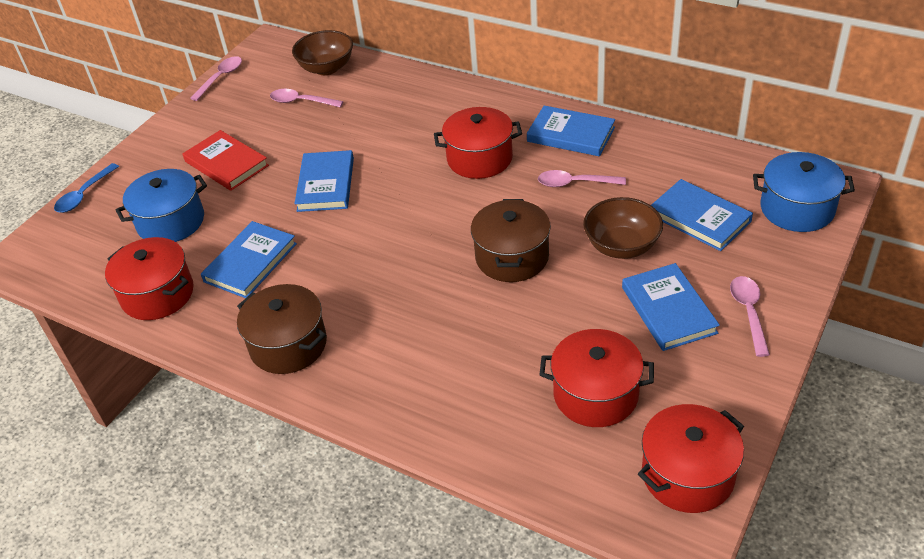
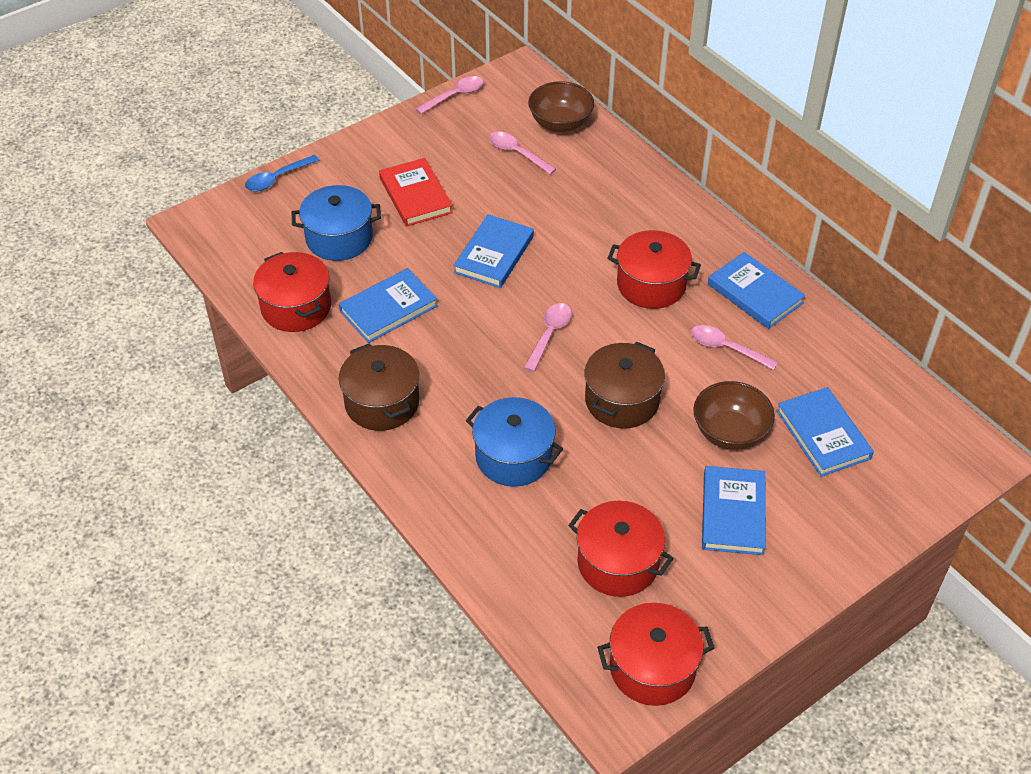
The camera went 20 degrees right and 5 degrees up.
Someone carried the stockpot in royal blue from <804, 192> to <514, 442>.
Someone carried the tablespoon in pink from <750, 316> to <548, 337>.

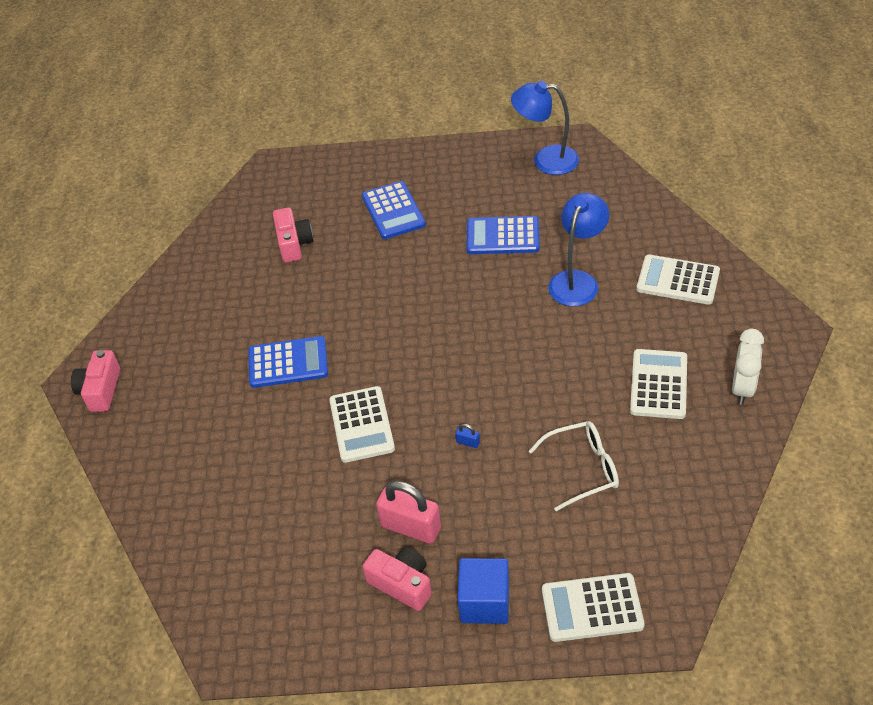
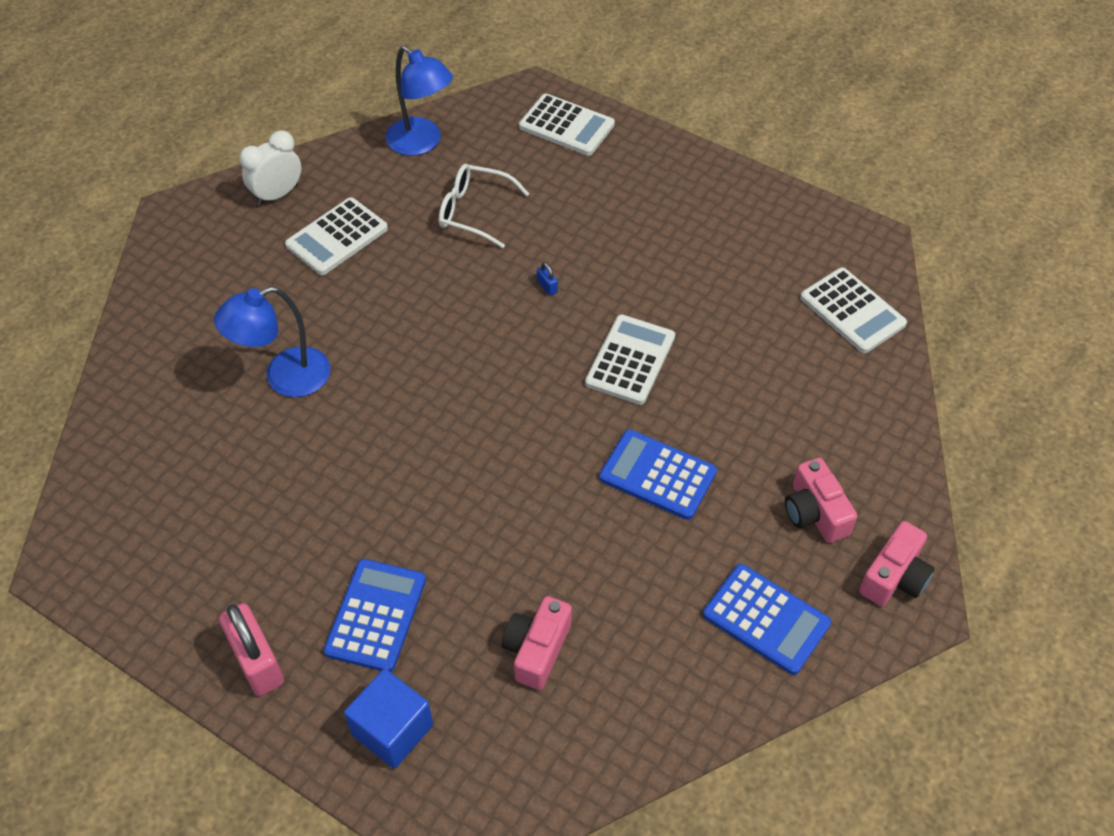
The camera went 150 degrees left and 5 degrees up.
Someone carried the desk lamp in royal blue from <545, 128> to <419, 100>.
Someone carried the pocket calculator in royal blue from <503, 235> to <767, 619>.
Someone carried the pocket calculator in pure white from <678, 280> to <853, 310>.
Someone carried the small lock in pink from <408, 512> to <251, 649>.
Someone carried the camera in pink from <397, 579> to <821, 500>.
Someone carried the block in royal blue from <483, 591> to <388, 719>.

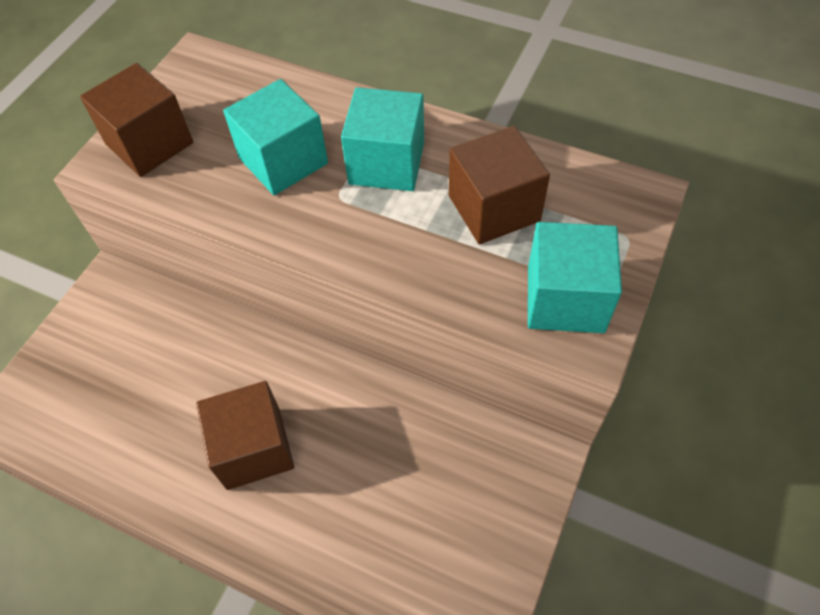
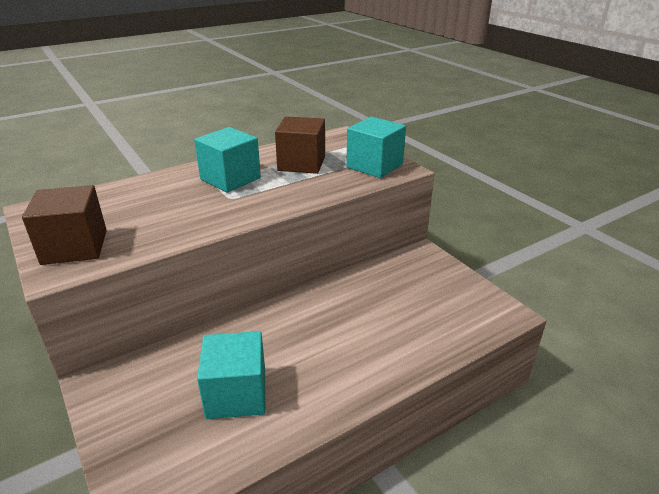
The camera went 60 degrees left and 25 degrees down.
Someone carried the block in aqua from <275, 137> to <231, 375>.
Someone took away the block in dark brown at <245, 435>.

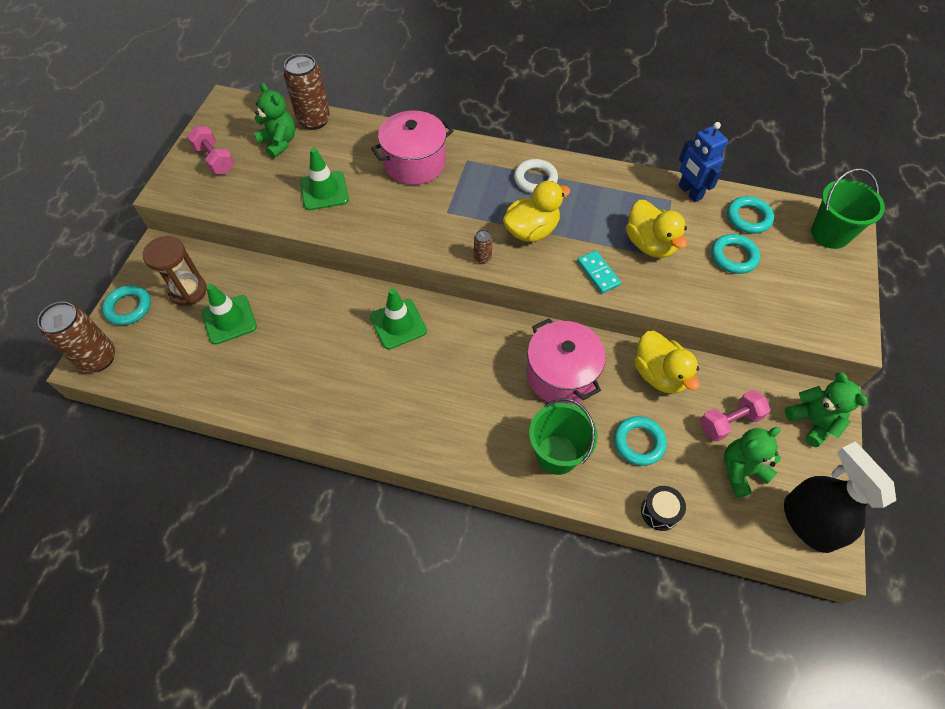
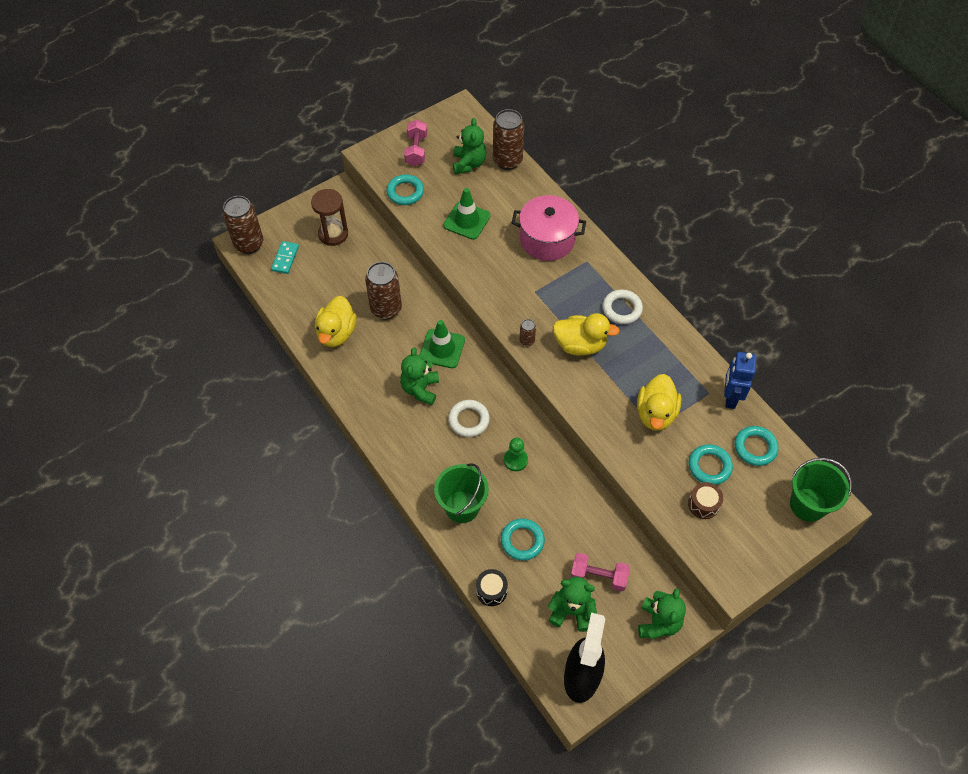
The camera went 40 degrees right and 0 degrees up.
Someone carried the domino tile in aqua from <599, 272> to <285, 257>.
Someone took away the road cone in leaf-green at <229, 314>.
Someone carried the ring in aqua from <126, 305> to <405, 189>.
Someone swapped the stockpot in pink at <566, 361> for the pawn in leaf-green at <516, 454>.
Someone carried the toy duck in golden from <667, 362> to <336, 321>.
Someone put down the can in dark brown at <383, 291>.
Someone put down the teddy in leaf-green at <419, 376>.
Someone put down the ring in pure white at <469, 418>.
Someone put down the drum in dark brown at <705, 500>.

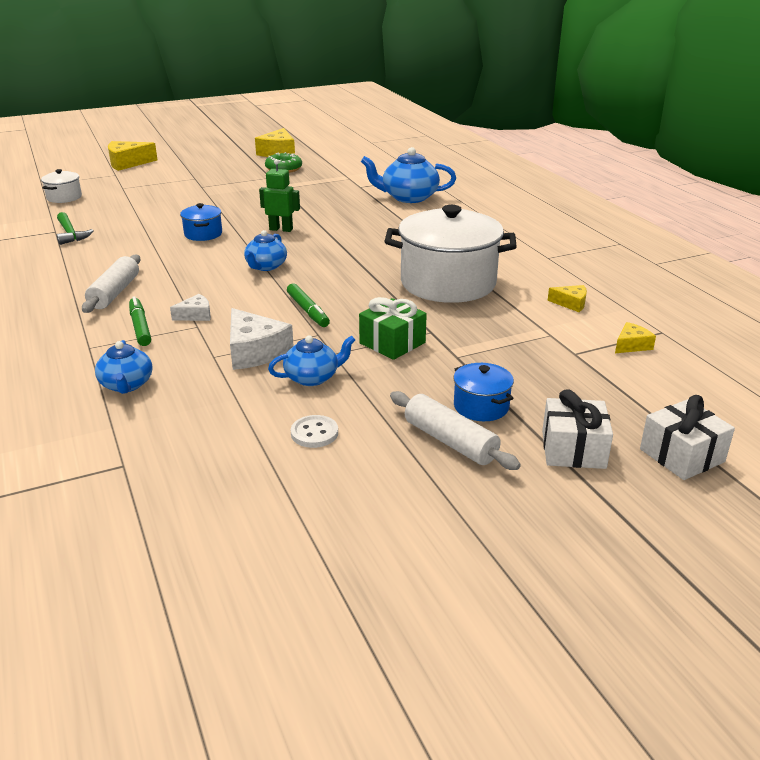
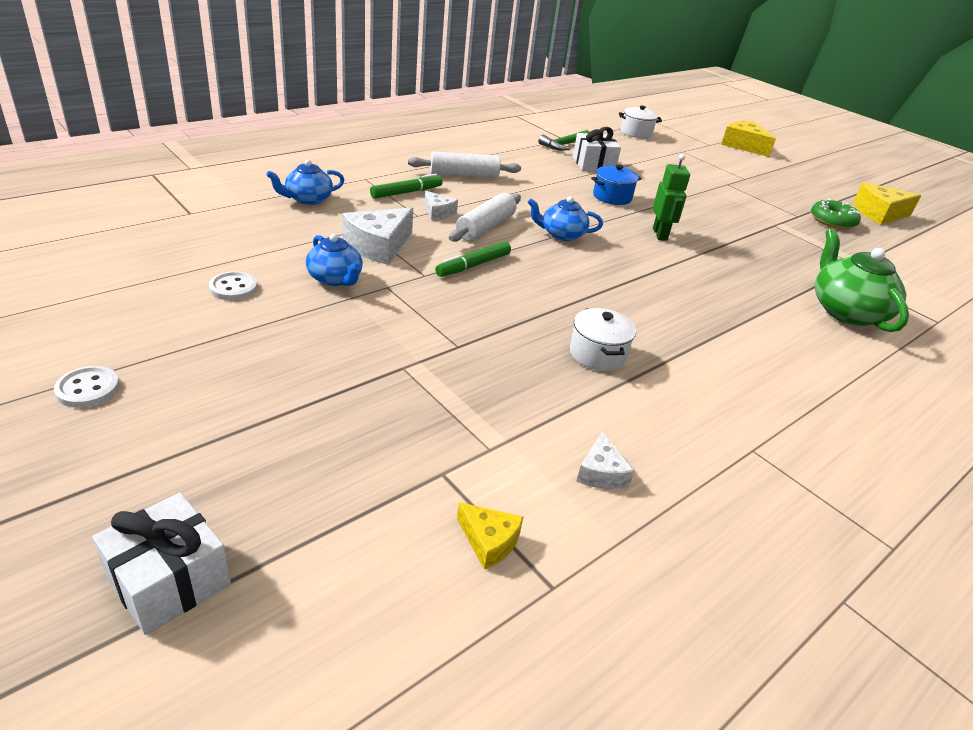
The camera went 70 degrees right and 5 degrees up.
Someone repainted the teapot in royal blue at <408, 175>, which became the teapot in leaf-green at <862, 280>.
Someone scaled the stockpot in pure white at <450, 254> by 0.45.
Someone repainted the cheese in golden at <567, 298>, which became the cheese in pure white at <605, 460>.
Someone took away the present in leaf-green at <393, 328>.
Someone took away the stockpot in royal blue at <483, 392>.
Someone carried the present in pure white from <577, 429> to <597, 149>.
Someone carried the rolling pin in pure white from <455, 430> to <485, 217>.
Someone put down the button in pure white at <87, 387>.

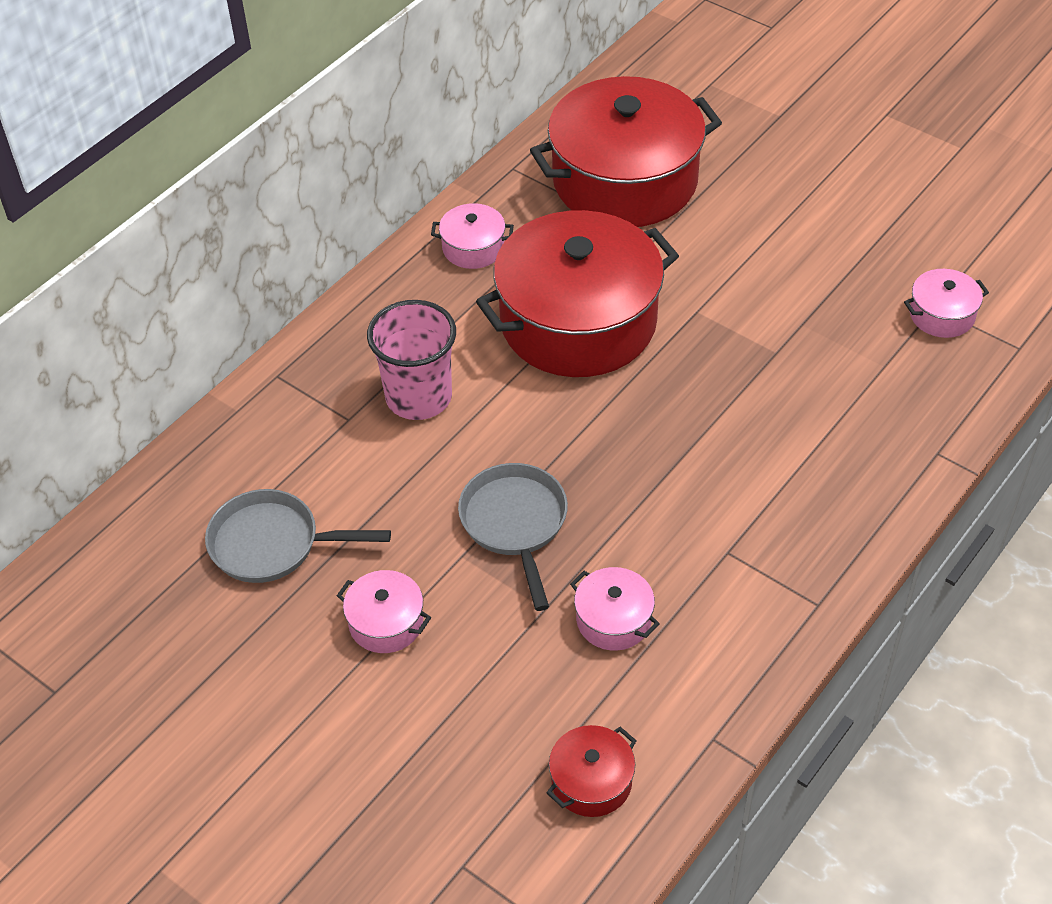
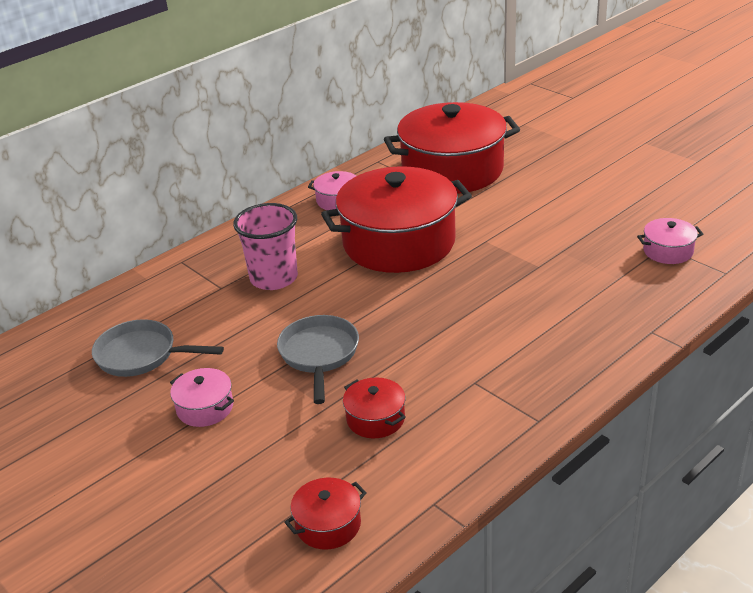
The camera went 10 degrees right and 15 degrees down.
Someone repainted the stockpot in pink at <615, 609>, which became the stockpot in scarlet at <374, 408>.

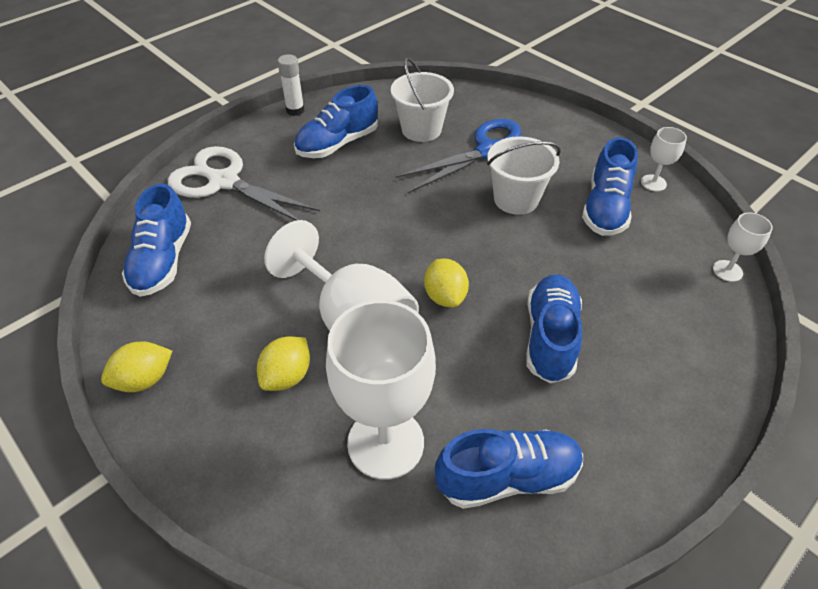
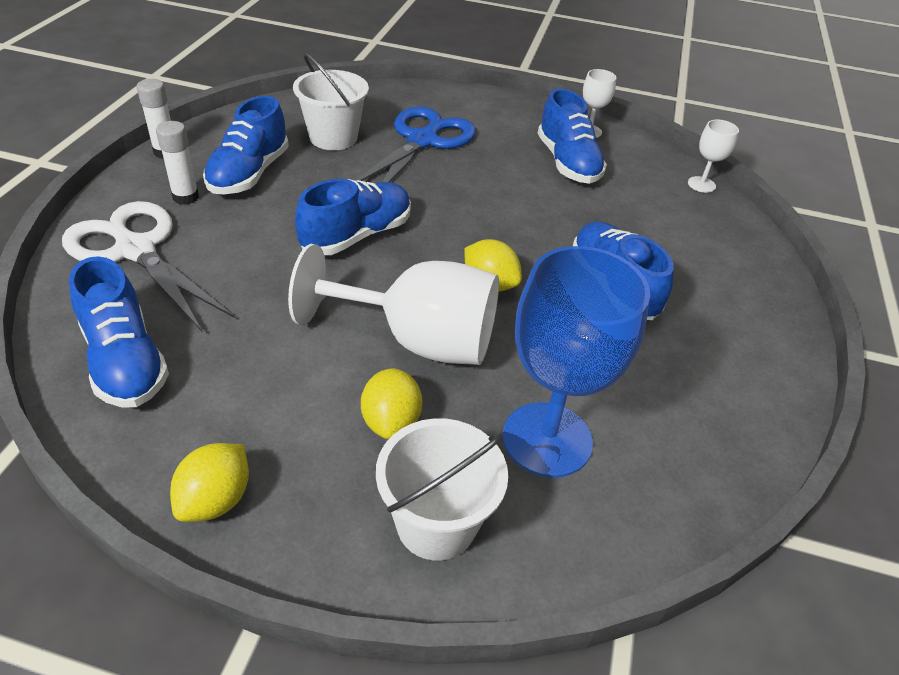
The camera went 35 degrees left and 5 degrees down.
Someone carried the bucket in pure white from <524, 175> to <442, 489>.
Someone rotated the pair of scissors in pure white at <244, 183> by 45 degrees clockwise.
Someone repainted the wine glass in pure white at <381, 390>, which became the wine glass in royal blue at <576, 362>.
Someone carried the sneaker in royal blue from <509, 469> to <353, 217>.
Someone put down the stick of glue in pure white at <177, 163>.

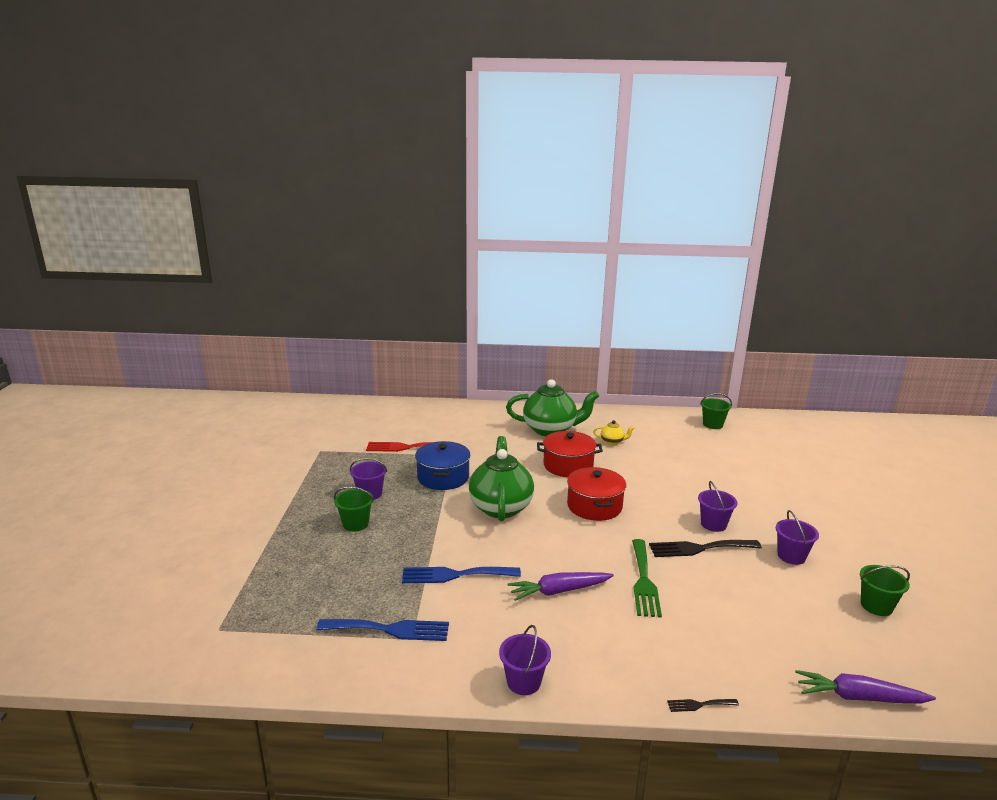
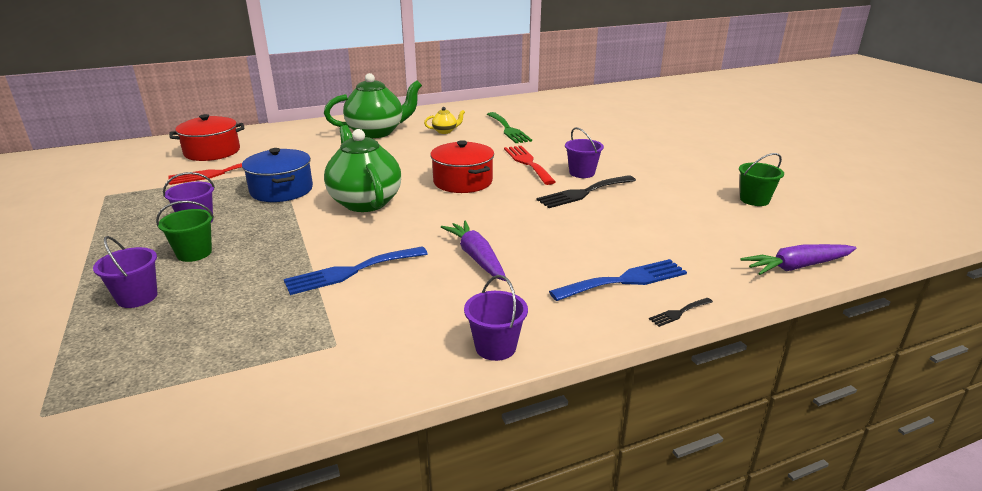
The camera went 25 degrees left and 5 degrees up.
Someone took away the bucket in leaf-green at <716, 411>.
Someone carried the stockpot in scarlet from <570, 454> to <207, 137>.
Someone carried the bucket in violet from <797, 537> to <125, 272>.
Someone carried the table fork in leaf-green from <647, 578> to <509, 127>.
Someone rotated the toy carrot in violet at <561, 586> by 105 degrees clockwise.
Someone carried the table fork in royal blue from <382, 630> to <618, 280>.
Someone put down the table fork in scarlet at <530, 165>.

